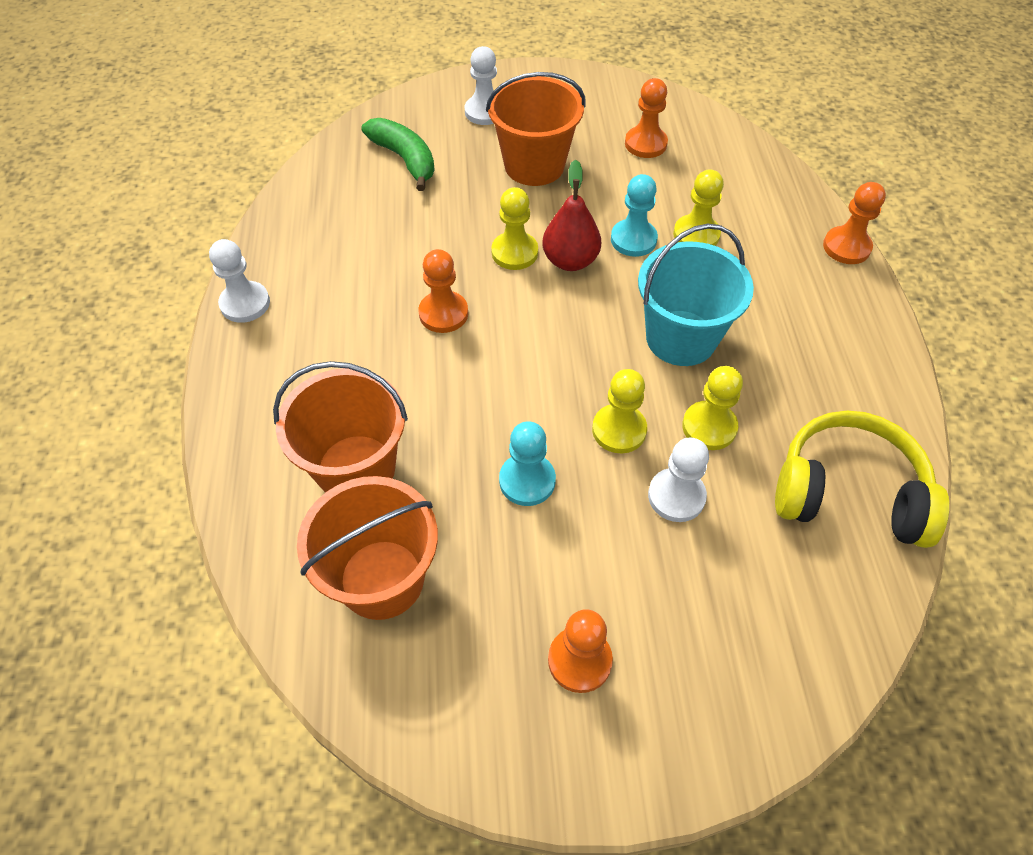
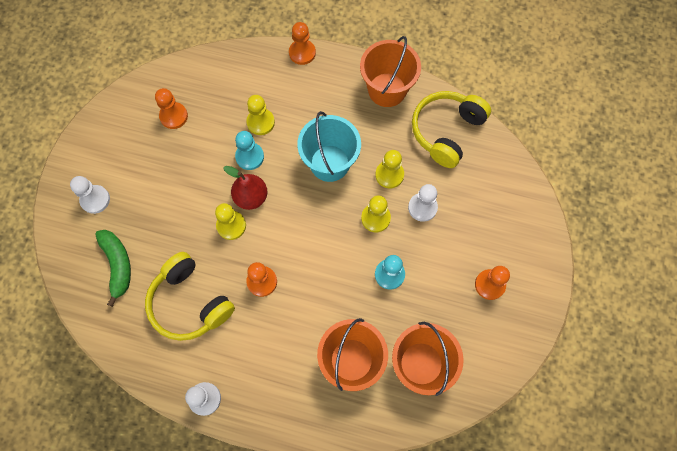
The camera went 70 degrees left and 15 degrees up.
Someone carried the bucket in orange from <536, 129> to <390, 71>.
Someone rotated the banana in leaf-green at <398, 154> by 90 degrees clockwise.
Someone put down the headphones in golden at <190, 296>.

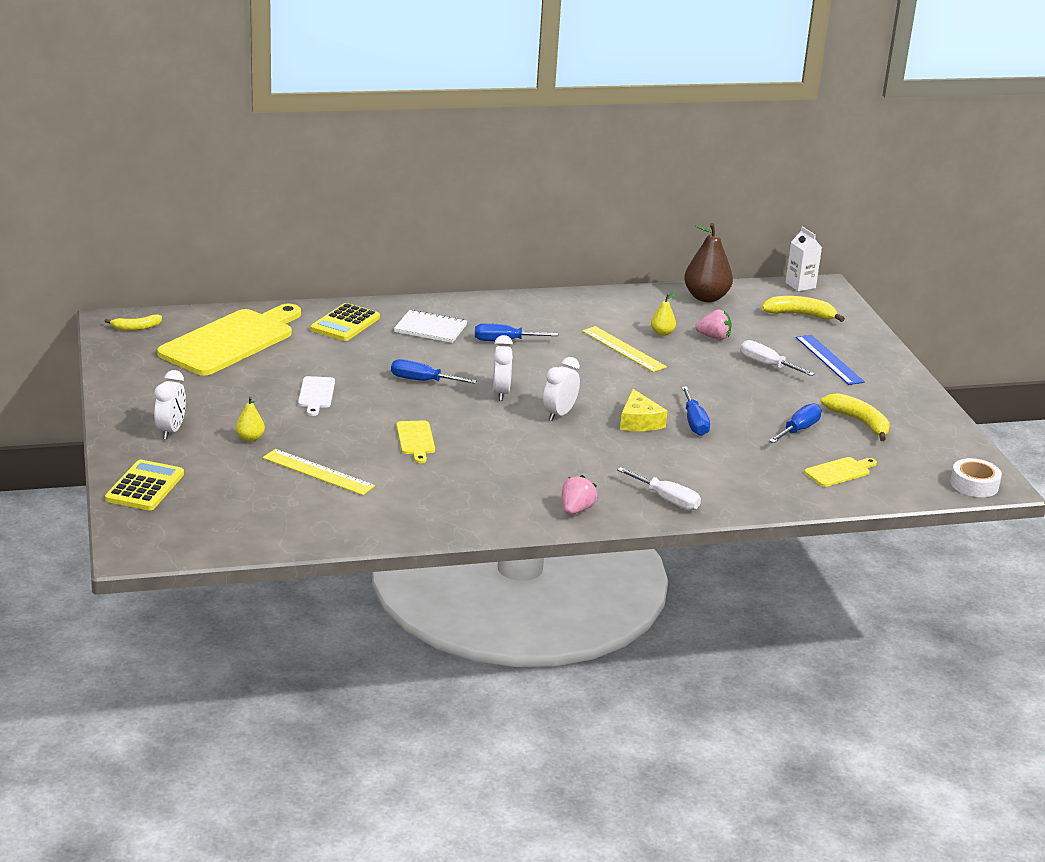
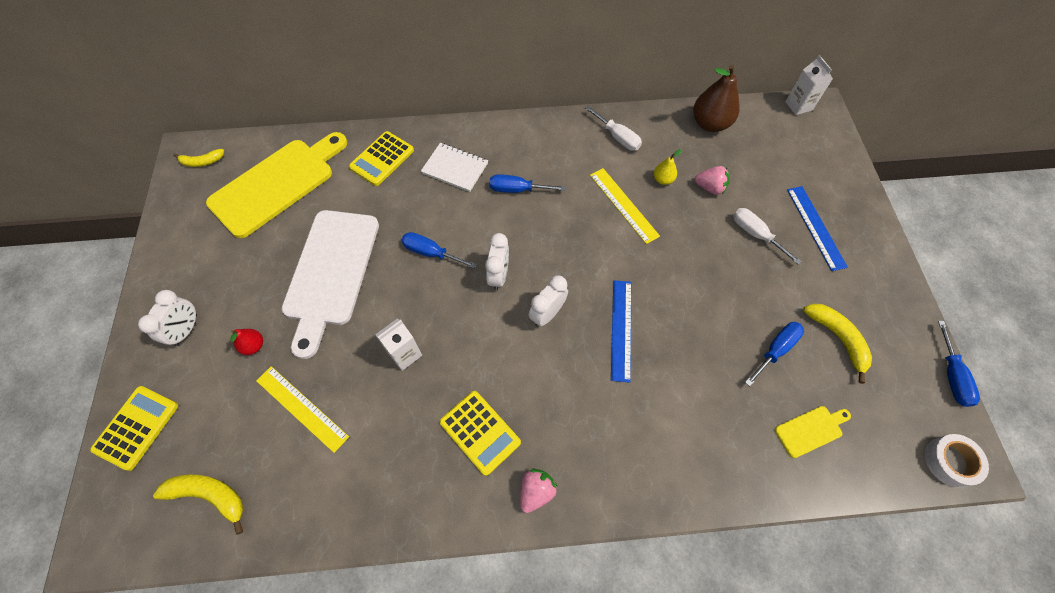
The camera went 10 degrees right and 35 degrees up.
Someone carried the banana in golden from <803, 309> to <198, 504>.
Someone scaled the cutting board in pure white at <316, 396> by 2.31.
Someone carried the screwdriver in royal blue from <695, 411> to <959, 364>.
Someone swapped the cheese in golden at <644, 410> for the straightedge in royal blue at <621, 331>.
Someone repainted the pear fruit in golden at <250, 419>, which became the pear fruit in scarlet at <246, 342>.
Someone swapped the cutting board in golden at <415, 441> for the juice carton in pure white at <398, 344>.
Someone carried the screwdriver in pure white from <659, 488> to <613, 128>.
Someone put down the pocket calculator in golden at <480, 433>.

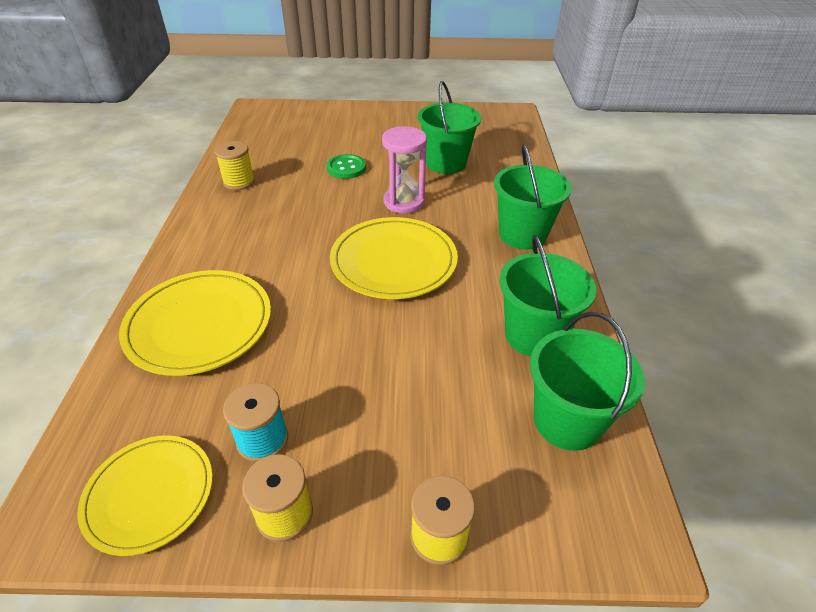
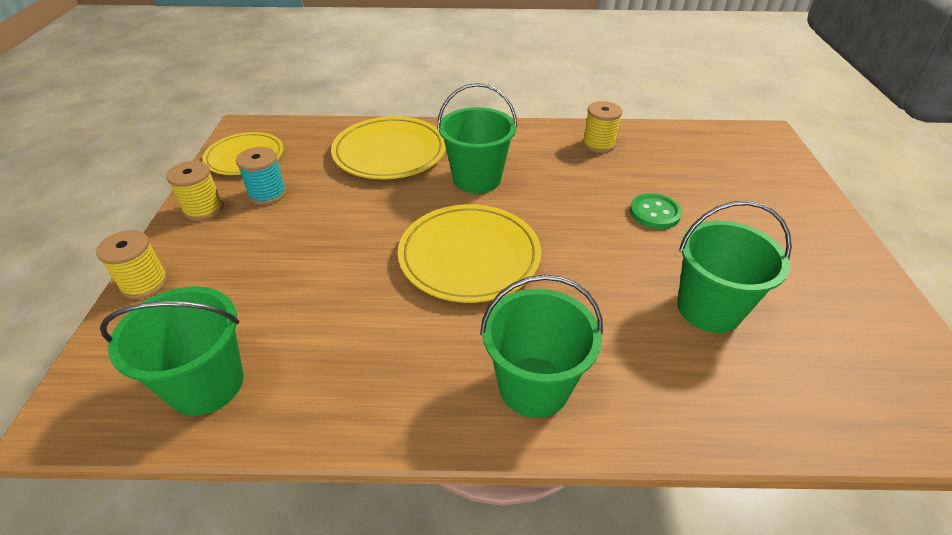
The camera went 90 degrees right and 0 degrees up.
Someone took away the sand timer in pink at <404, 169>.
Someone carried the bucket in leaf-green from <547, 295> to <477, 138>.

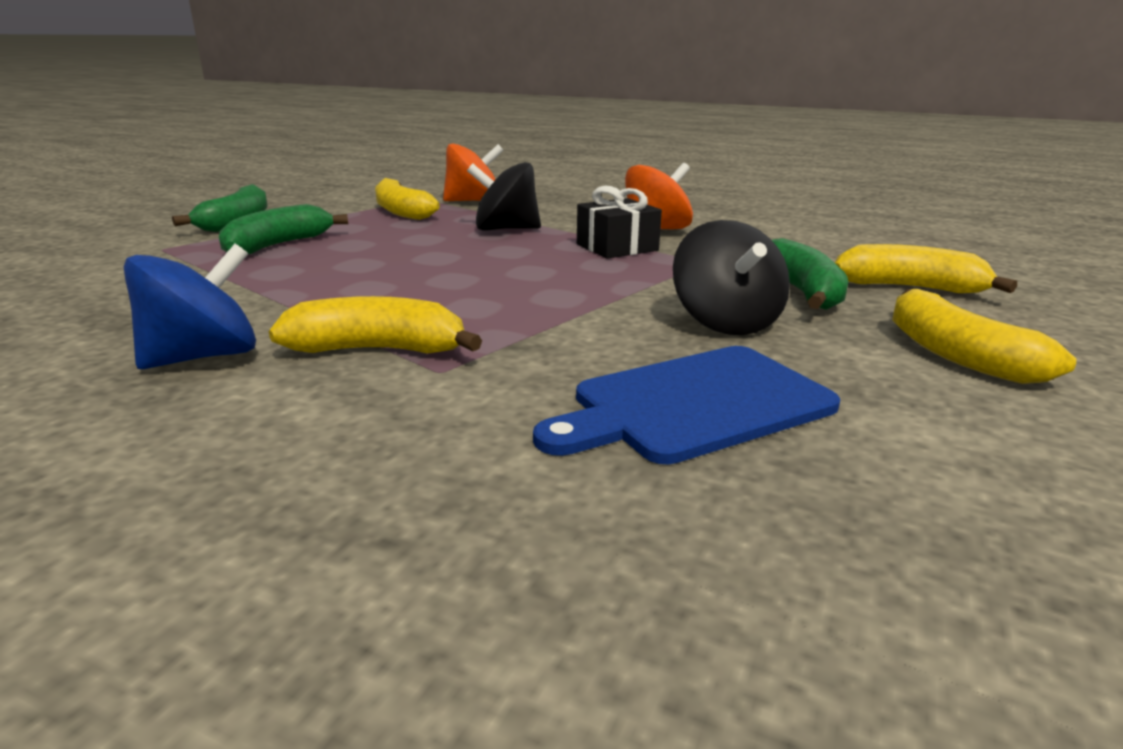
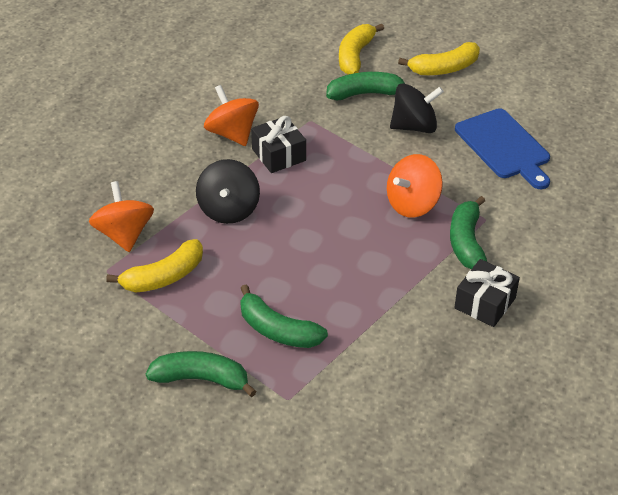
The camera went 90 degrees left and 20 degrees up.
Someone swapped the toy top in royal blue at <190, 306> for the present in ebony at <487, 293>.
Someone repainted the banana in golden at <375, 325>, which became the banana in leaf-green at <468, 232>.
Someone put down the toy top in orange at <415, 186>.

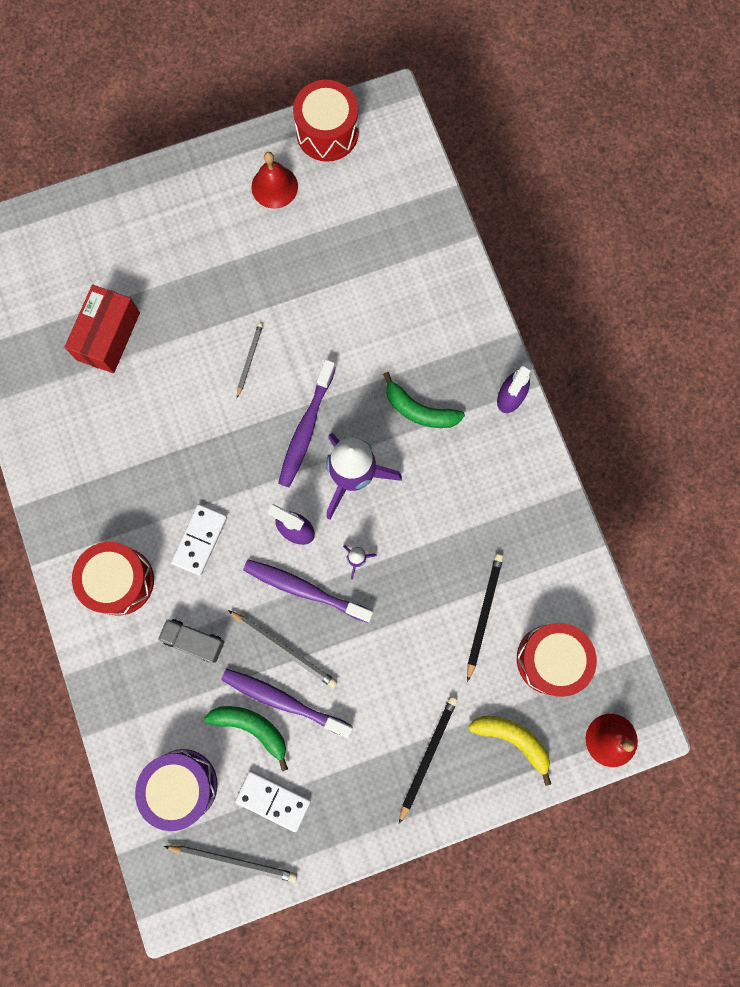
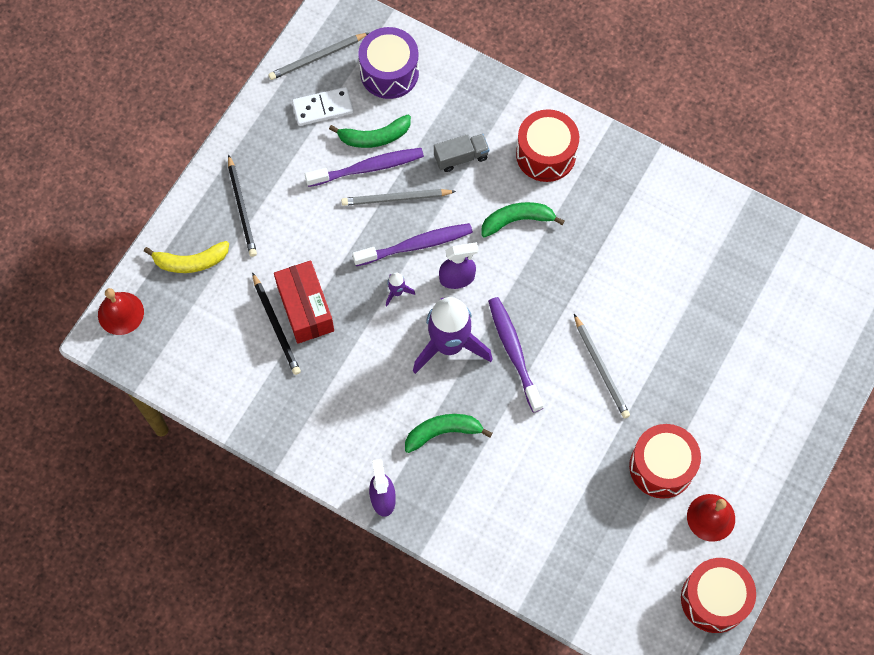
The camera went 140 degrees right and 10 degrees down.
Someone carried the box in scarlet from <102, 329> to <304, 302>.
Someone scaled the wooden pencil in grey at <250, 360> by 1.53.
Someone swapped the domino tile in pure white at <199, 540> for the banana in leaf-green at <523, 220>.
Someone carried the drum in scarlet from <557, 660> to <665, 461>.

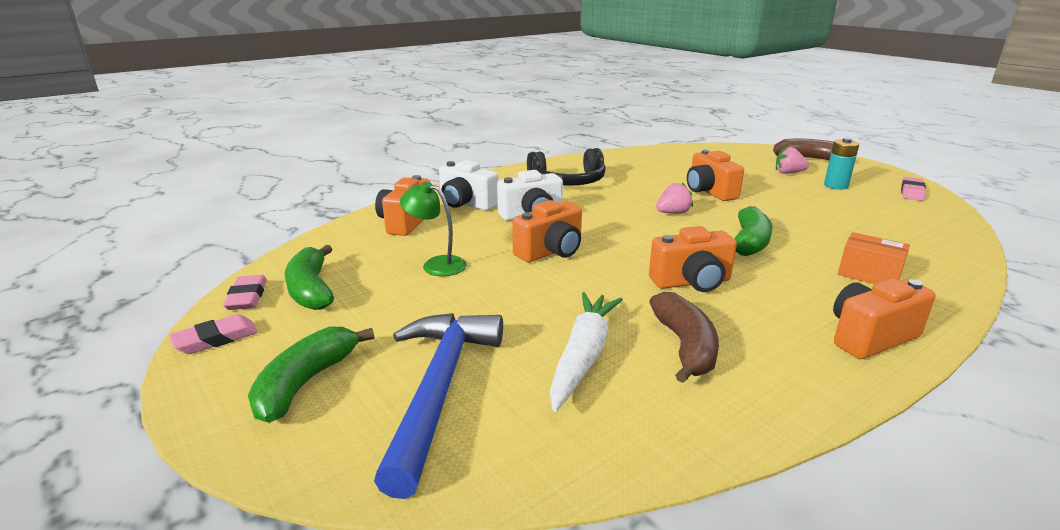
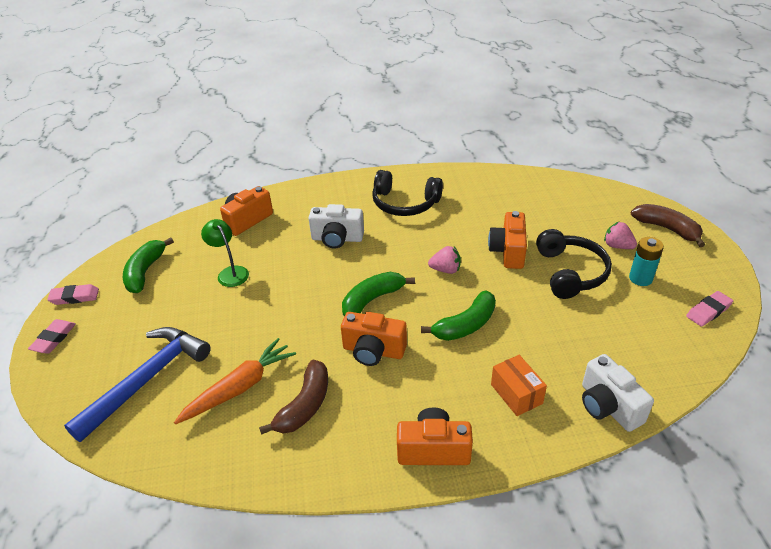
The camera went 30 degrees right and 15 degrees up.
Someone carried the camera in pure white from <469, 185> to <618, 393>.
Someone took away the camera in orange at <547, 231>.
Someone carried the pencil eraser in pink from <245, 292> to <52, 336>.
Someone repainted the toy carrot in pure white at <586, 352>, which became the toy carrot in orange at <235, 381>.
Someone carried the banana in leaf-green from <311, 375> to <378, 294>.
Someone put down the headphones in ebony at <574, 264>.

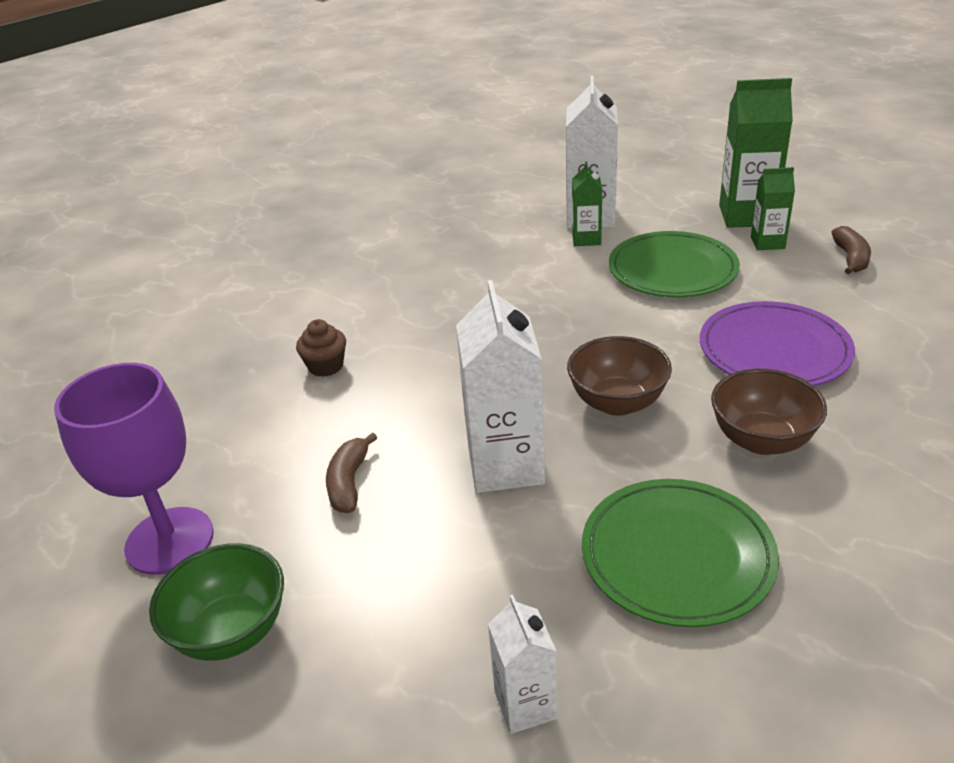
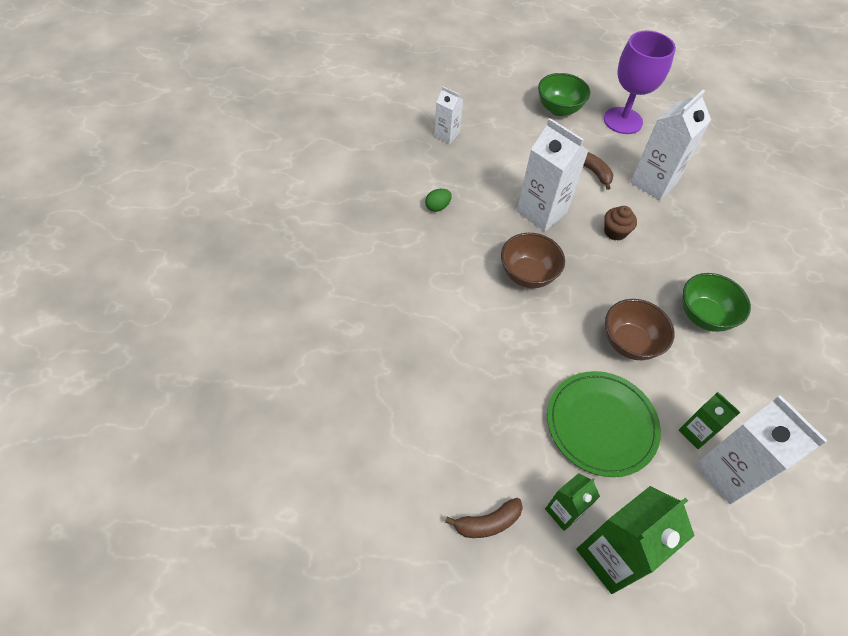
The camera went 135 degrees right and 20 degrees up.
Someone rotated the banana in dark brown at <851, 250> by 75 degrees counterclockwise.
Someone took away the flat dish in violet at <777, 343>.
Someone carried the cupcake in dark brown from <321, 348> to <620, 223>.
Someone carried the deep dish in dark brown from <769, 412> to <640, 329>.
Someone swapped the flat dish in leaf-green at <680, 553> for the egg shape in leaf-green at <438, 200>.
Someone put down the juice carton in pure white at <670, 145>.
Someone put down the deep dish in leaf-green at <716, 302>.

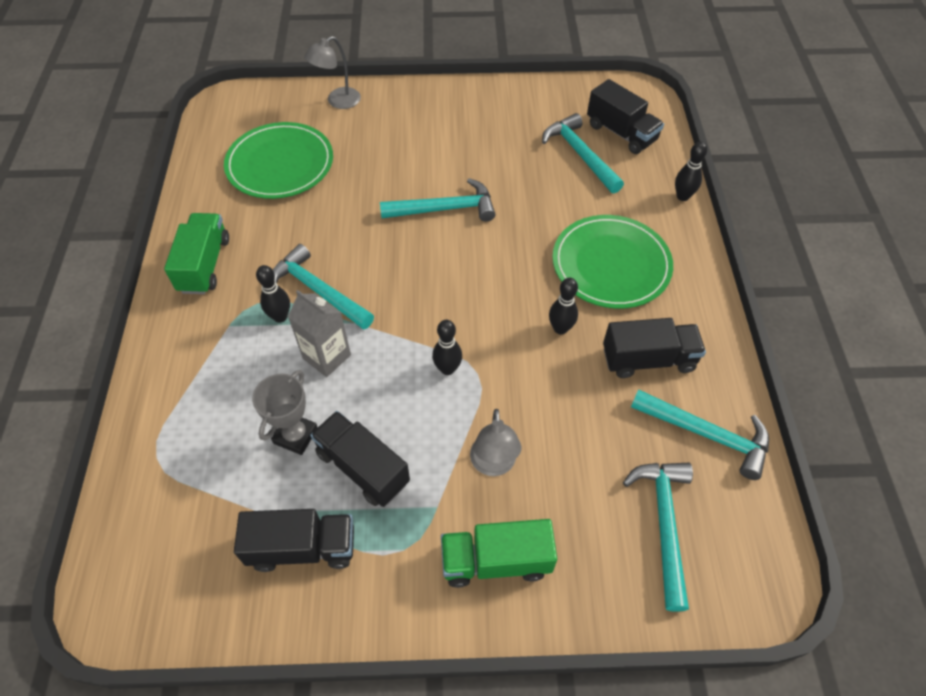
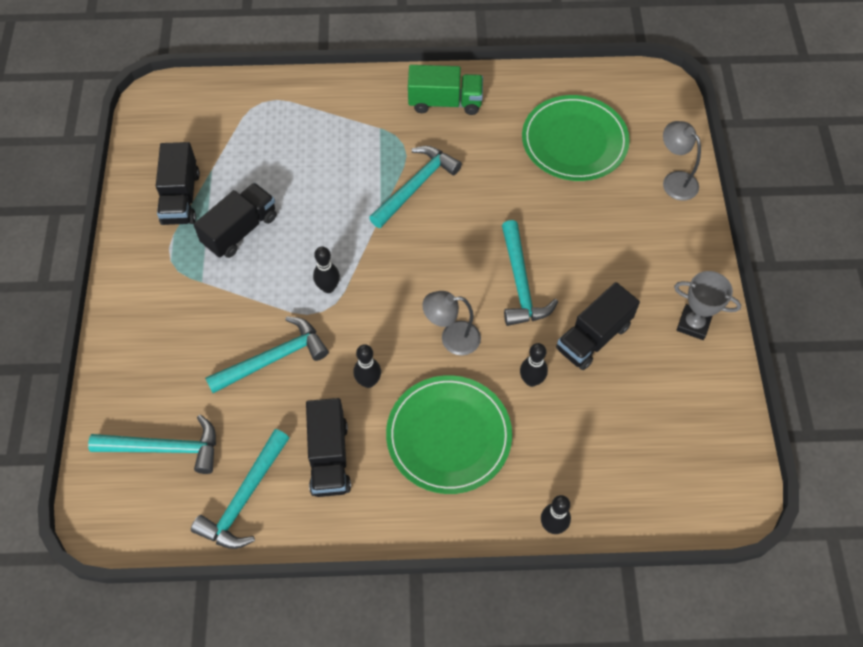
The camera went 90 degrees right and 5 degrees up.
Someone carried the toy truck in ebony from <625, 116> to <598, 326>.
Someone carried the claw hammer in aqua from <583, 153> to <266, 354>.
Someone carried the tenpin in ebony from <273, 294> to <534, 365>.
Someone took away the juice carton in grey at <319, 333>.
Someone carried the award cup in grey from <285, 412> to <707, 305>.
Someone carried the desk lamp in grey from <495, 442> to <451, 323>.
Someone took away the toy truck in leaf-green at <499, 553>.

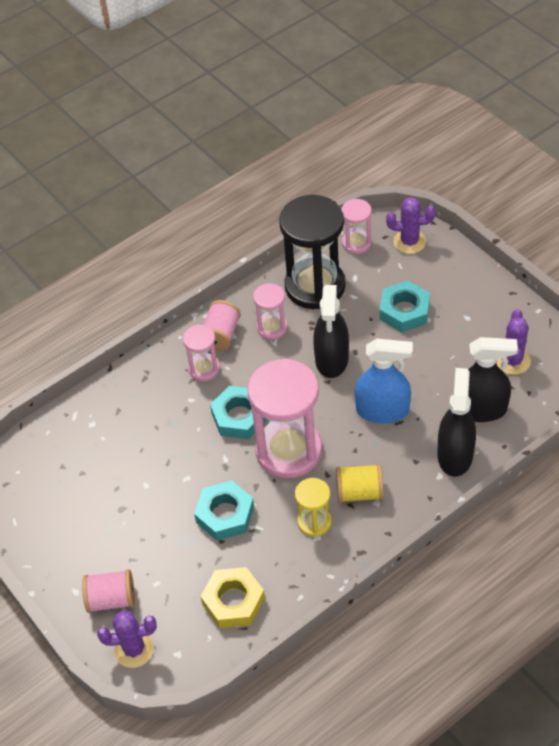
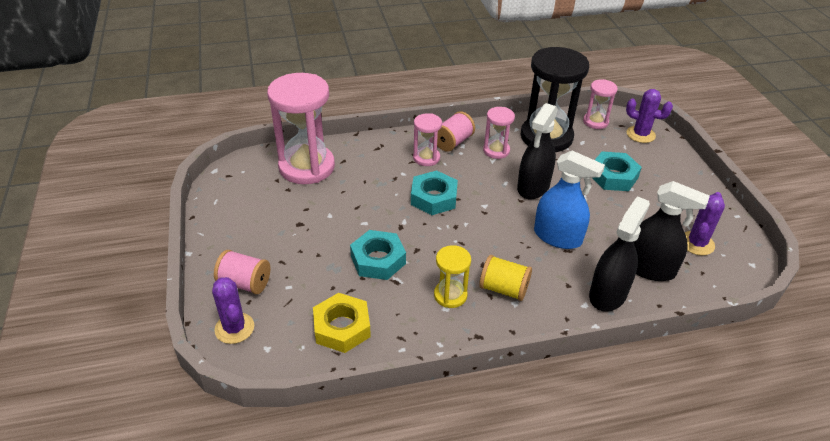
The camera went 20 degrees right and 10 degrees down.
Someone carried the sand timer in pink from <284, 418> to <301, 128>.
Someone rotated the cactus in violet at <127, 639> by 45 degrees clockwise.

